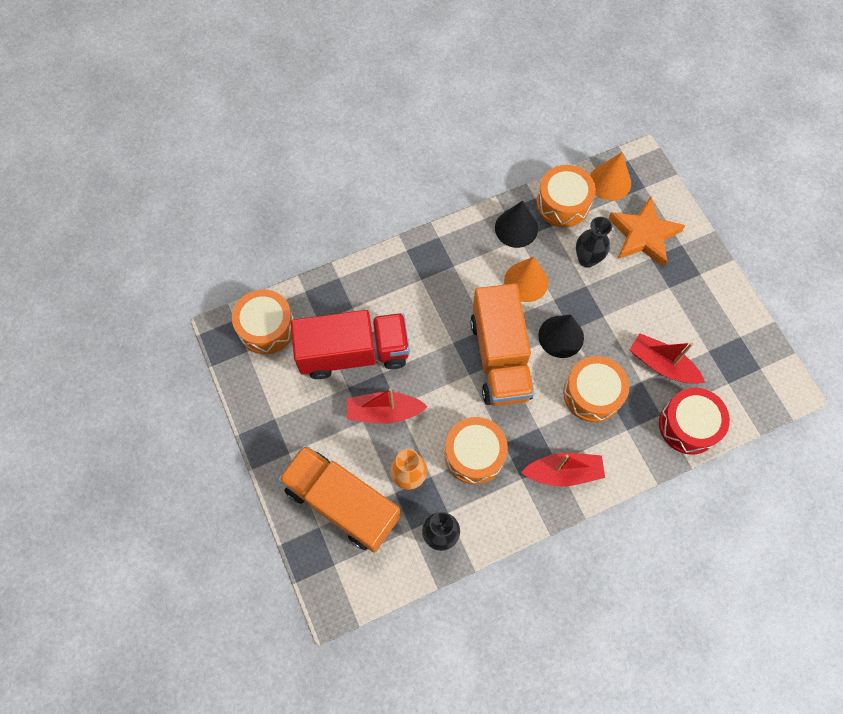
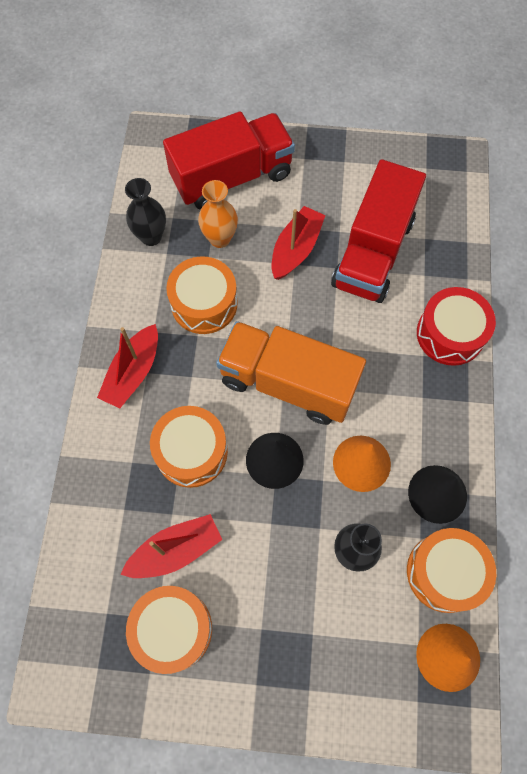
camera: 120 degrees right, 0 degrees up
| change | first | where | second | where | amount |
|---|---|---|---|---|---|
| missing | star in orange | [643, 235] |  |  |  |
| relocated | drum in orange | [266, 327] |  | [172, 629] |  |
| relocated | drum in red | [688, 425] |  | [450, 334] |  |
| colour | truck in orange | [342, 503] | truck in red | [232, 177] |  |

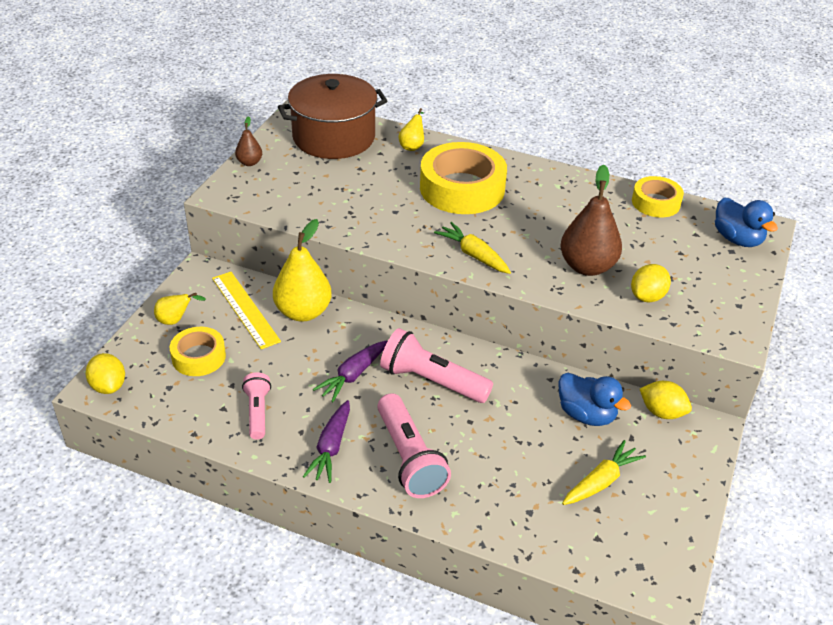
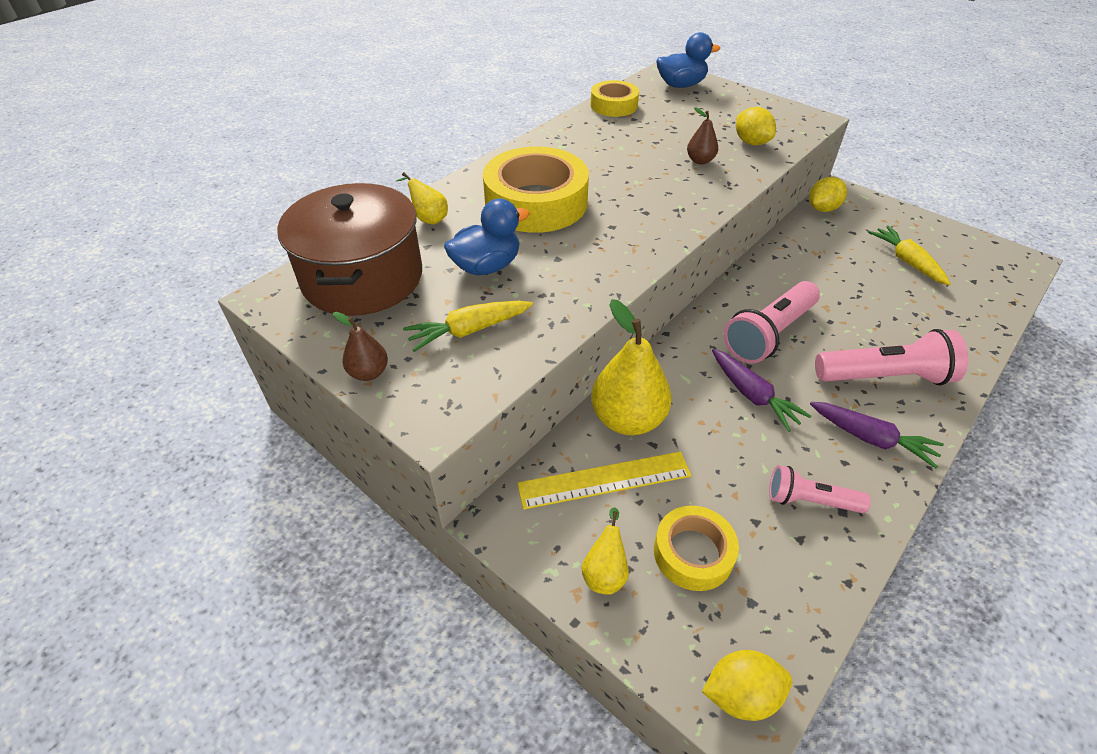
camera: 70 degrees left, 5 degrees up
| change | first | where | second | where | amount |
|---|---|---|---|---|---|
| size | pear in brown | [587, 266] |  | [700, 161] | x0.50 |
| relocated | carrot in yellow | [473, 255] |  | [469, 330] |  |
| relocated | duck in blue | [586, 414] |  | [486, 266] |  |

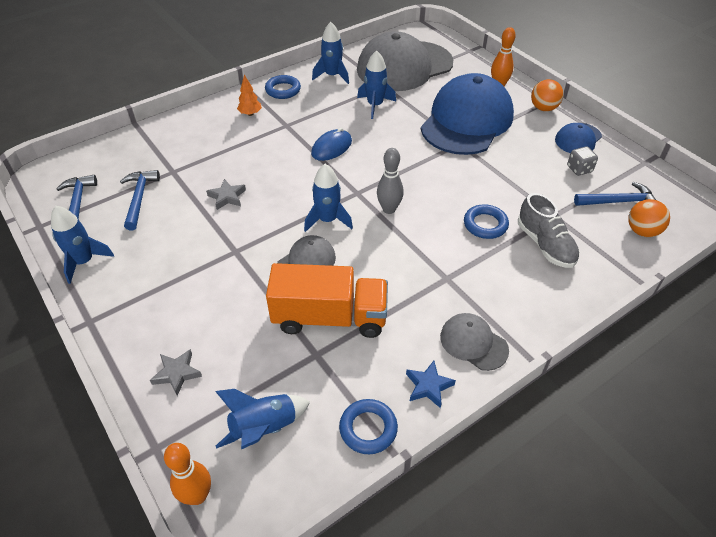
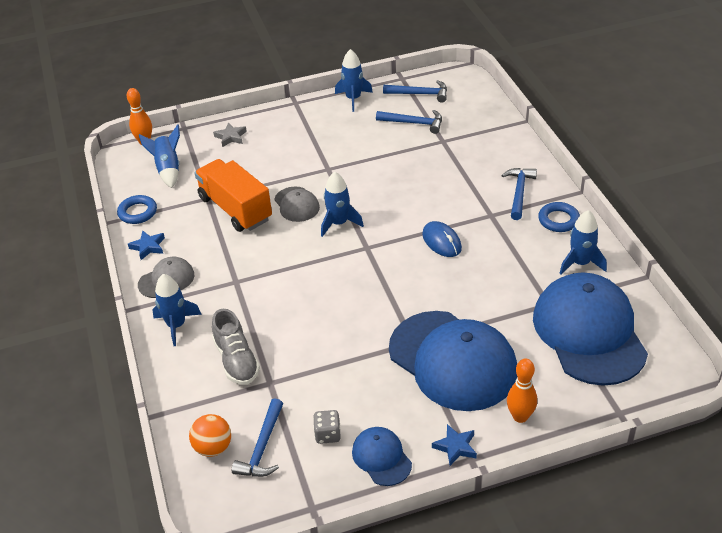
camera: 110 degrees right, 5 degrees down
| change | first | where | second | where | amount |
|---|---|---|---|---|---|
| colour | cap in grey | [404, 66] | cap in blue | [589, 332] |  |
| relocated | rocket in blue | [375, 105] |  | [176, 325] |  |
| exchanged | tree in orange | [250, 114] | hammer in blue | [519, 192] |  |
| exchanged | ball in orange | [543, 108] | star in blue | [455, 447] |  |
| missing | bowling pin in grey | [389, 209] |  |  |  |
| missing | star in grey | [227, 197] |  |  |  |
| spun | shoe in grey | [545, 245] |  | [236, 360] | 105 degrees counterclockwise |
| missing | ring in blue | [485, 224] |  |  |  |
| spun | truck in orange | [330, 317] |  | [235, 209] | 120 degrees clockwise |

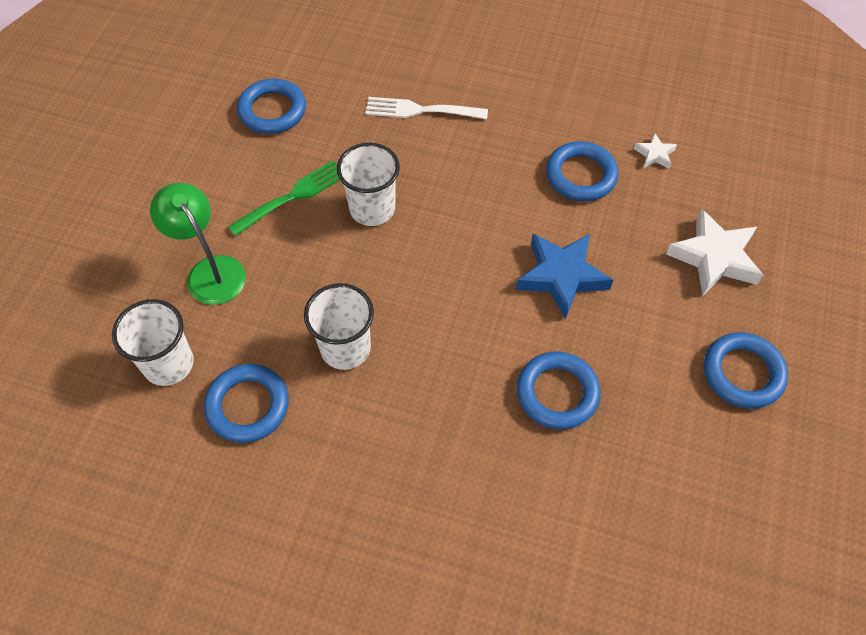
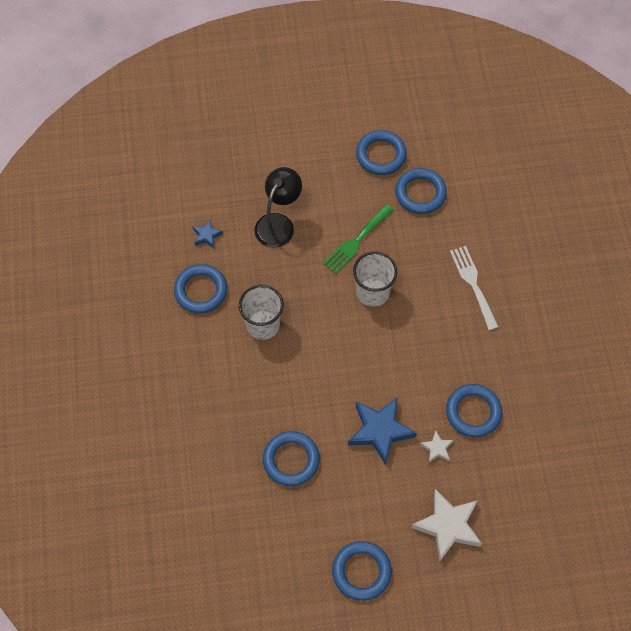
camera: 65 degrees right, 5 degrees up
| change | first | where | second | where | amount |
|---|---|---|---|---|---|
| relocated | star in white | [654, 154] |  | [437, 448] |  |
| spun | fork in green | [292, 197] |  | [357, 241] | 105 degrees clockwise |
| colour | lamp in green | [210, 271] | lamp in black | [278, 223] |  |
| exchanged | cup in white | [168, 364] | star in blue | [207, 235] |  |
| appeared |  |  | ring in blue | [381, 155] |  |

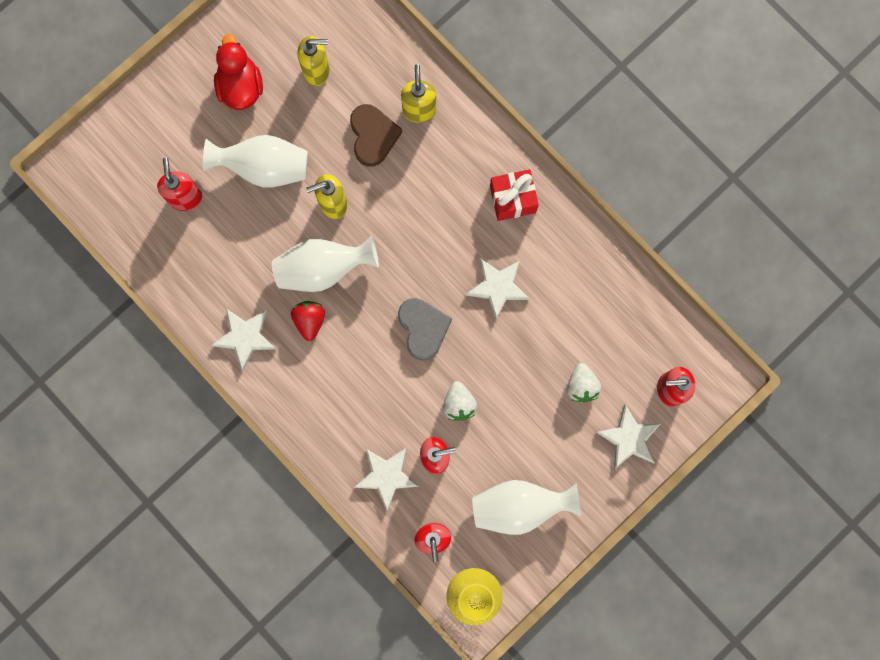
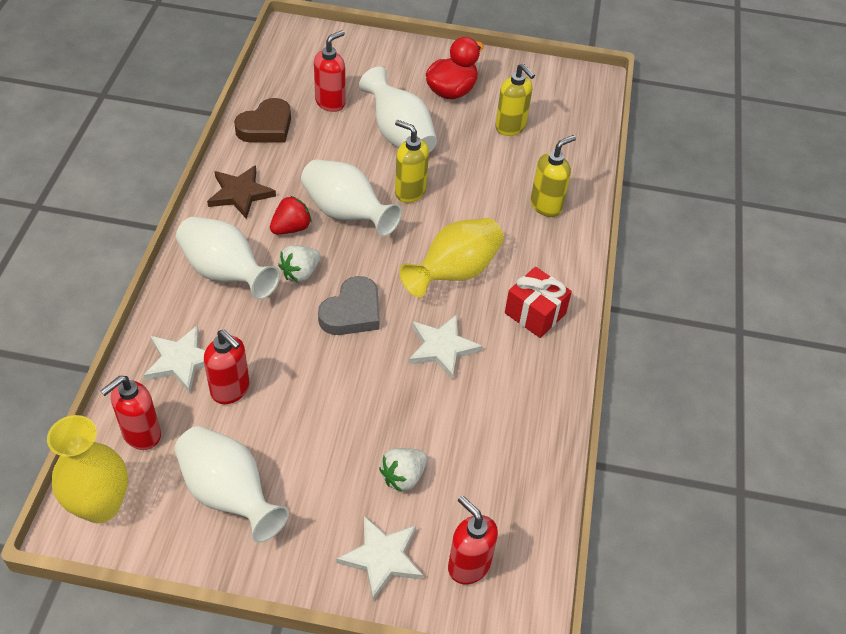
camera: 50 degrees right, 30 degrees down
| change | first | where | second | where | amount |
|---|---|---|---|---|---|
| relocated | heart in brown | [373, 136] |  | [266, 127] |  |
| colour | star in white | [245, 337] | star in brown | [240, 194] |  |
| relocated | strawberry in white | [459, 404] |  | [300, 273] |  |
| appeared |  |  | vase in white | [225, 273] |  |
| appeared |  |  | vase in yellow | [454, 272] |  |

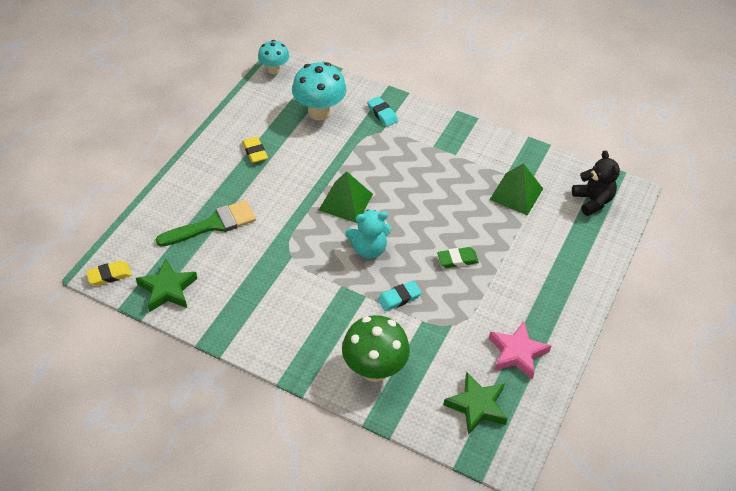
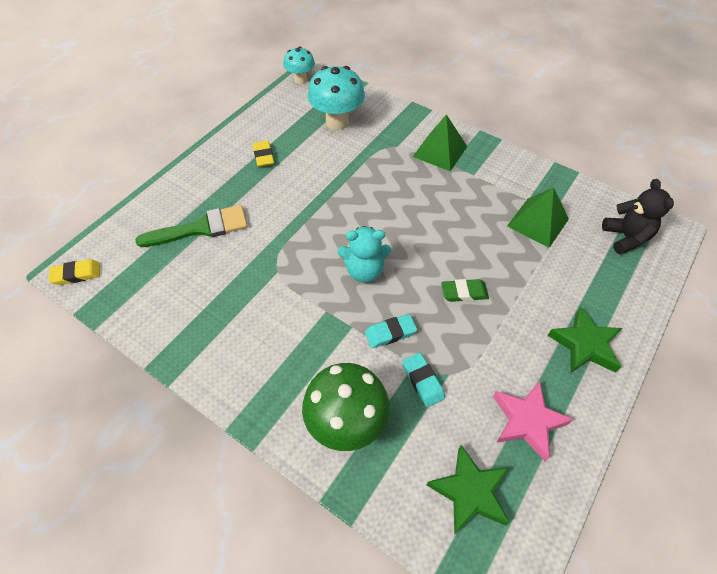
camera: 10 degrees right, 5 degrees up
| change | first | where | second | where | amount |
|---|---|---|---|---|---|
| relocated | eraser in turquoise | [382, 113] |  | [422, 381] |  |
| relocated | pyramid in green | [346, 202] |  | [440, 151] |  |
| relocated | star in green | [167, 289] |  | [585, 345] |  |

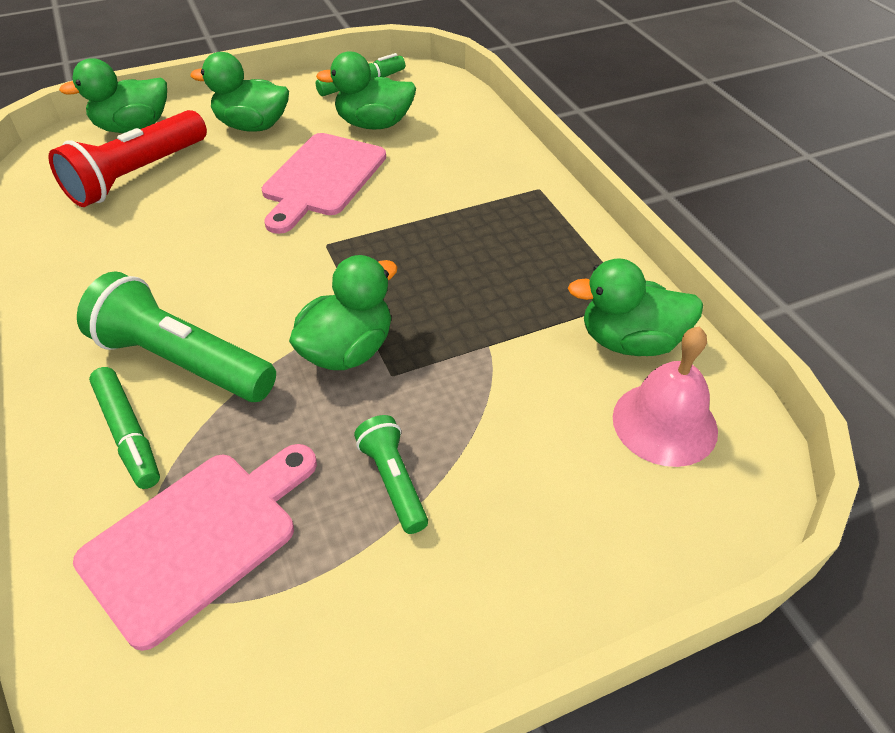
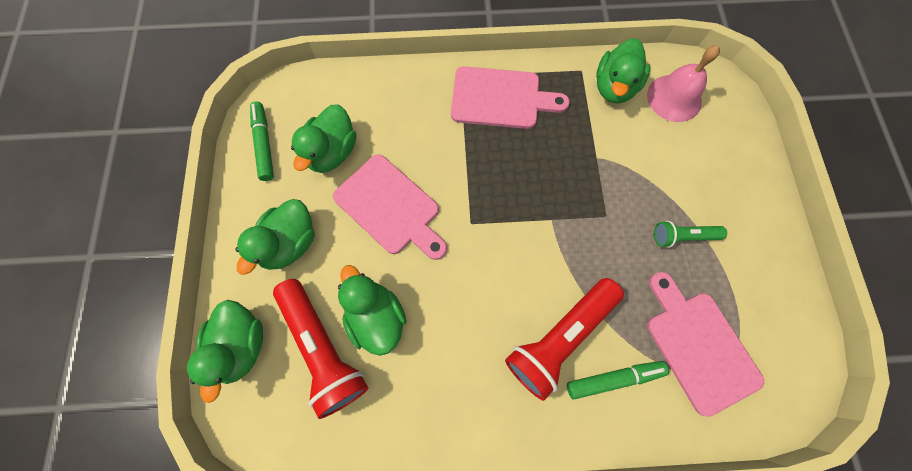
camera: 70 degrees left, 25 degrees up
| change | first | where | second | where | amount |
|---|---|---|---|---|---|
| relocated | duck in green | [347, 350] |  | [376, 317] |  |
| colour | flashlight in green | [182, 361] | flashlight in red | [559, 337] |  |
| appeared |  |  | cutting board in pink | [500, 98] |  |

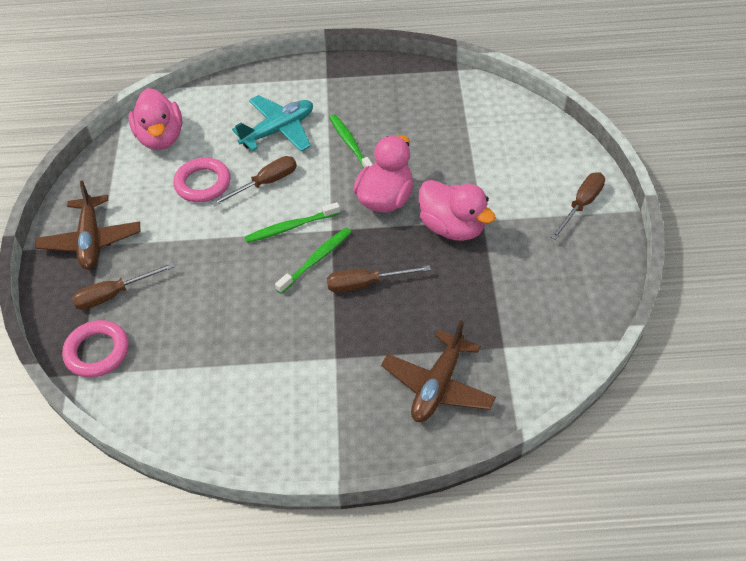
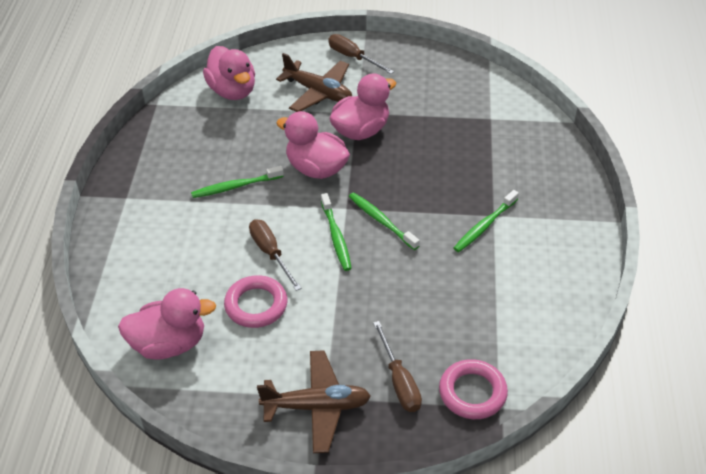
camera: 85 degrees left, 5 degrees down
| change | first | where | second | where | amount |
|---|---|---|---|---|---|
| missing | plane in turquoise | [278, 130] |  |  |  |
| missing | screwdriver in brown | [366, 284] |  |  |  |
| relocated | plane in brown | [438, 385] |  | [318, 92] |  |
| appeared |  |  | duck in pink | [232, 91] |  |
| appeared |  |  | toothbrush in green | [484, 226] |  |

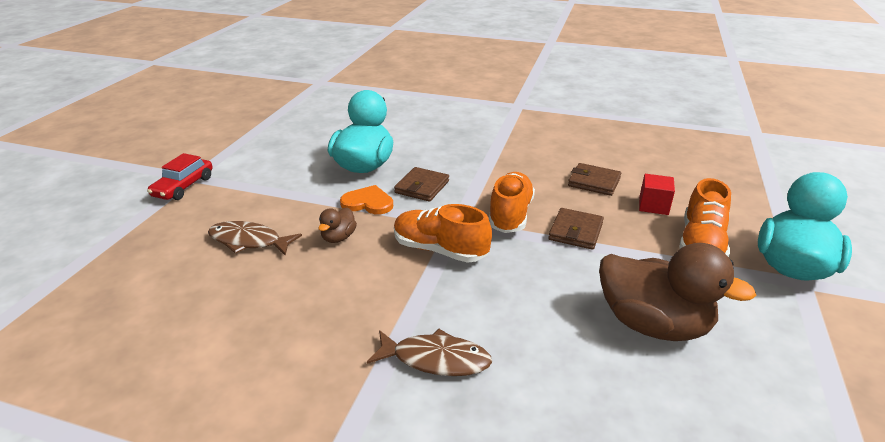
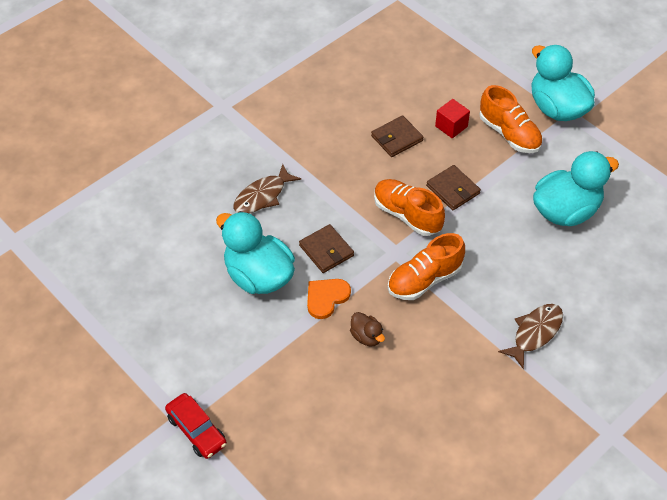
camera: 60 degrees left, 20 degrees up
| change | first | where | second | where | amount |
|---|---|---|---|---|---|
| relocated | fish in brown | [249, 241] |  | [262, 196] |  |
| colour | duck in brown | [653, 324] | duck in turquoise | [566, 211] |  |

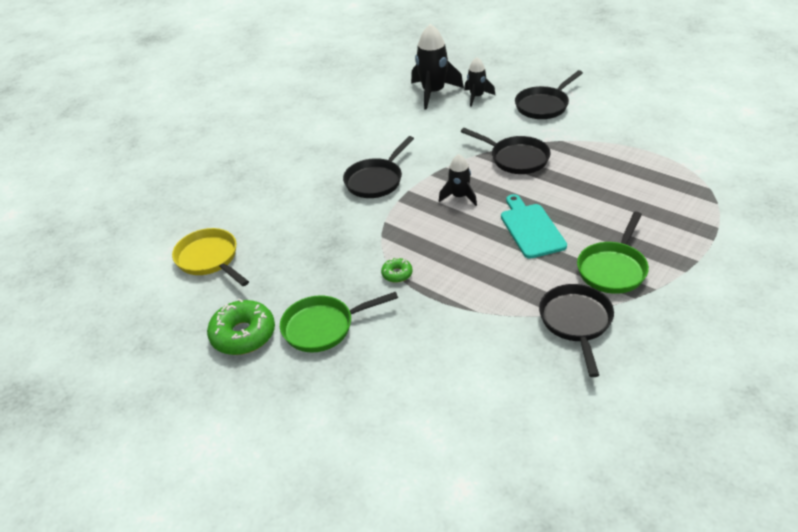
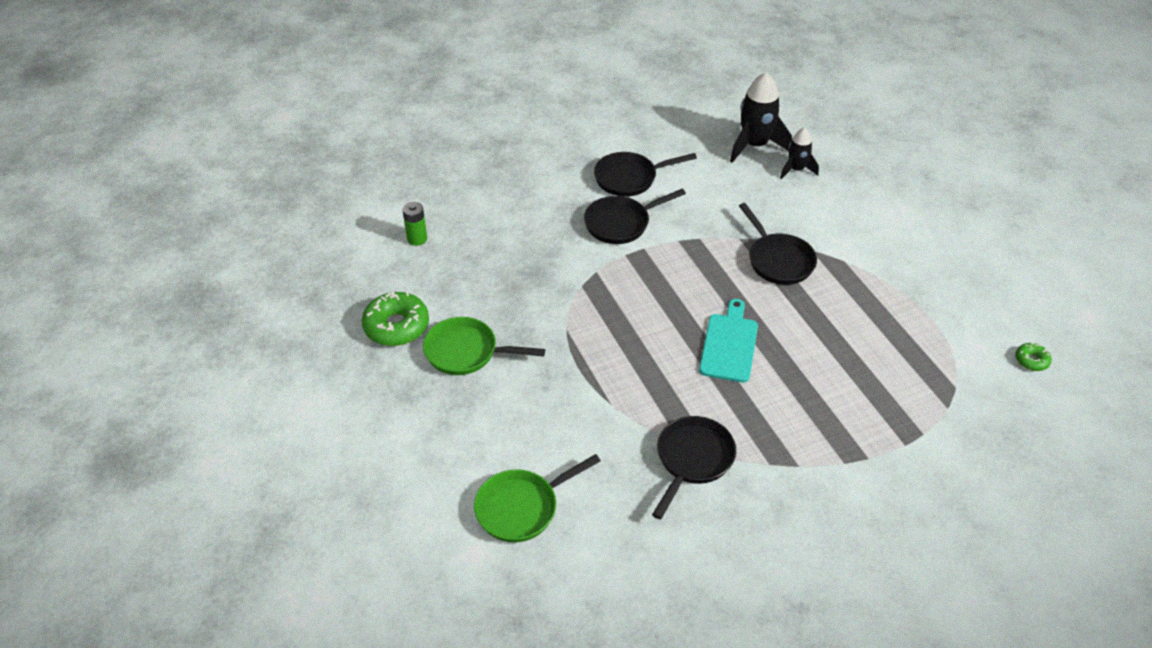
camera: 25 degrees right, 5 degrees up
| change | first | where | second | where | amount |
|---|---|---|---|---|---|
| relocated | pan in black | [544, 105] |  | [630, 178] |  |
| missing | rocket in black | [459, 197] |  |  |  |
| relocated | pan in green | [613, 269] |  | [522, 507] |  |
| exchanged | pan in yellow | [210, 259] | battery in green | [417, 239] |  |
| relocated | donut in green | [397, 274] |  | [1031, 360] |  |

